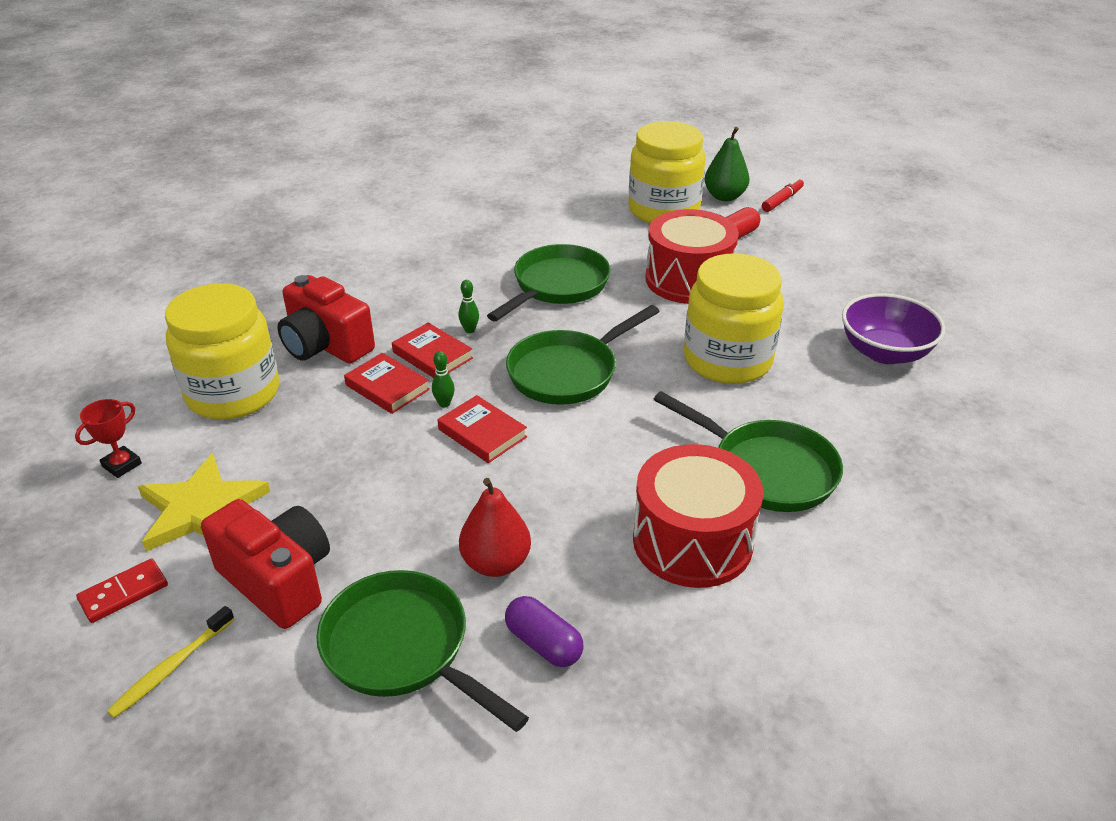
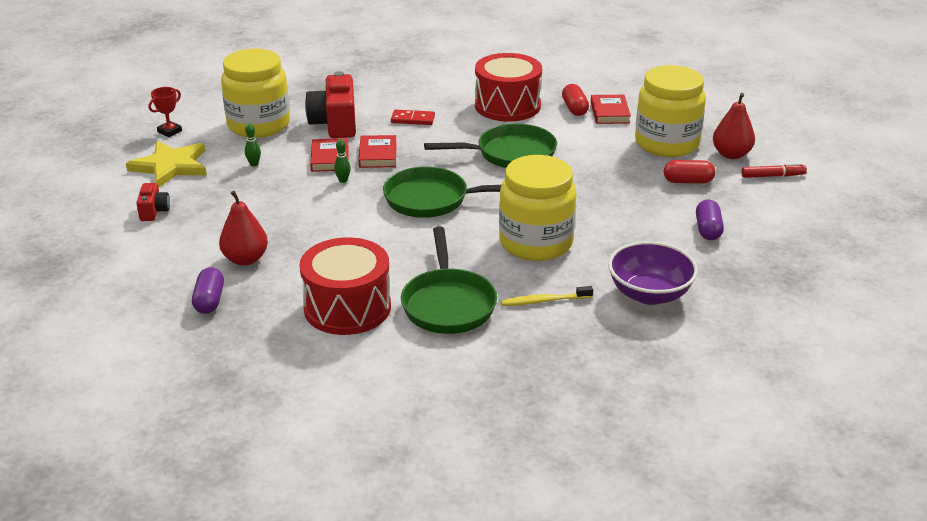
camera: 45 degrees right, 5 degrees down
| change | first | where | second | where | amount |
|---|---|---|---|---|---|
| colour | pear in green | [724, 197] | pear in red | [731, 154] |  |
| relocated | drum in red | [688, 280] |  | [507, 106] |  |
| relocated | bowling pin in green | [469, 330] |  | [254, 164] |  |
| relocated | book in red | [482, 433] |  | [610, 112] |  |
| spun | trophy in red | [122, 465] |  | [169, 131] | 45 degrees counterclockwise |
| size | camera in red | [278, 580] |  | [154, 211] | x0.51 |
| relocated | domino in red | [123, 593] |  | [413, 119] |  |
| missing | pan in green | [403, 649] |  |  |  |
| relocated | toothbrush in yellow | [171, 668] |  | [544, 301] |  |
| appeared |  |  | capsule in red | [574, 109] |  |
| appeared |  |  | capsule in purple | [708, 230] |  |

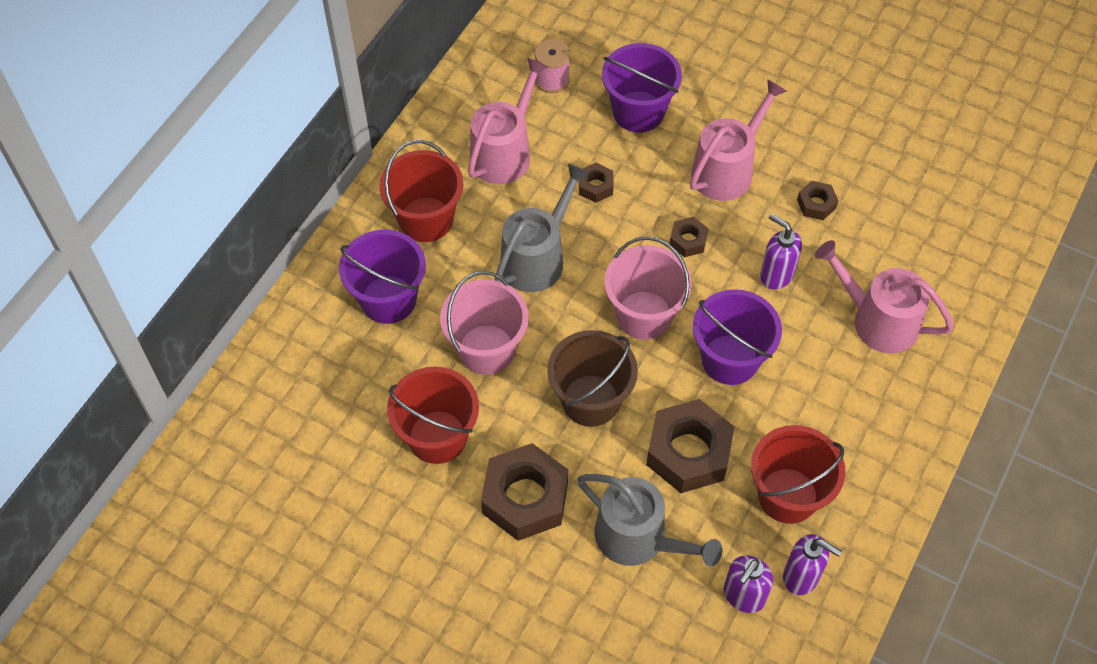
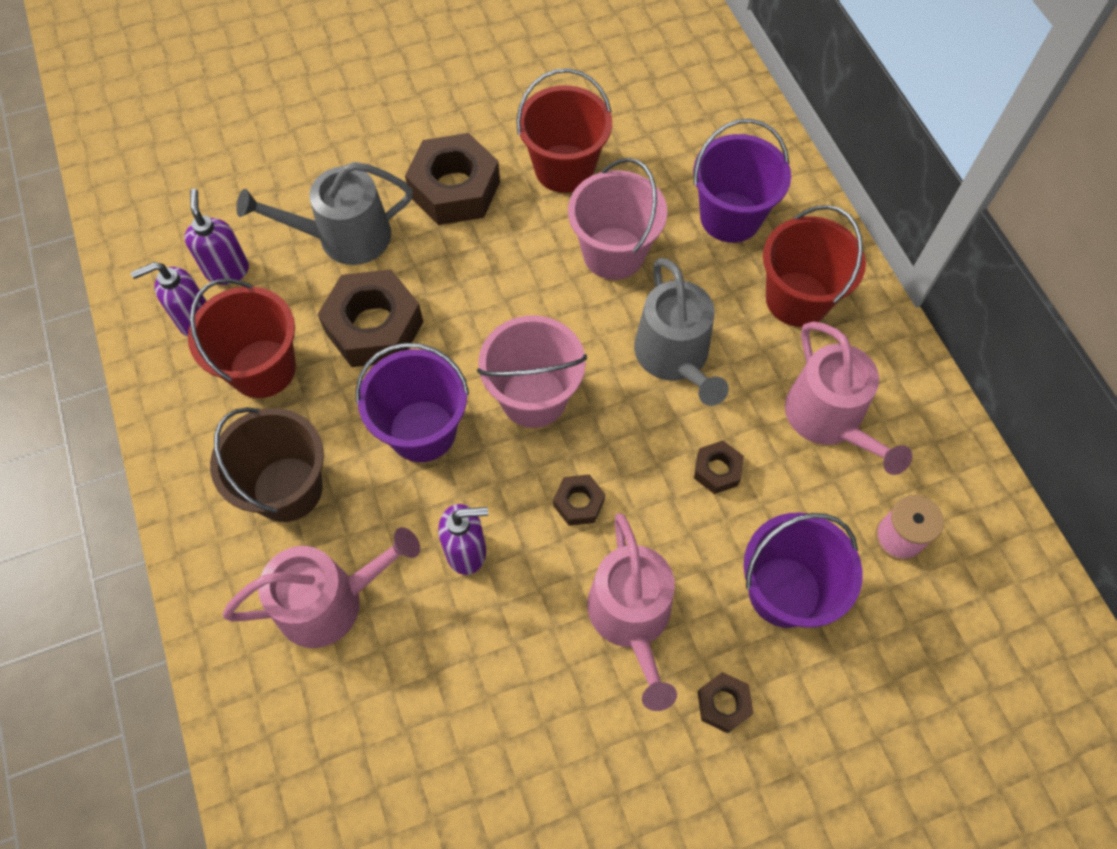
camera: 130 degrees right, 5 degrees up
| change | first | where | second | where | amount |
|---|---|---|---|---|---|
| relocated | nut in brown | [816, 204] |  | [723, 704] |  |
| relocated | bucket in brown | [590, 400] |  | [287, 489] |  |

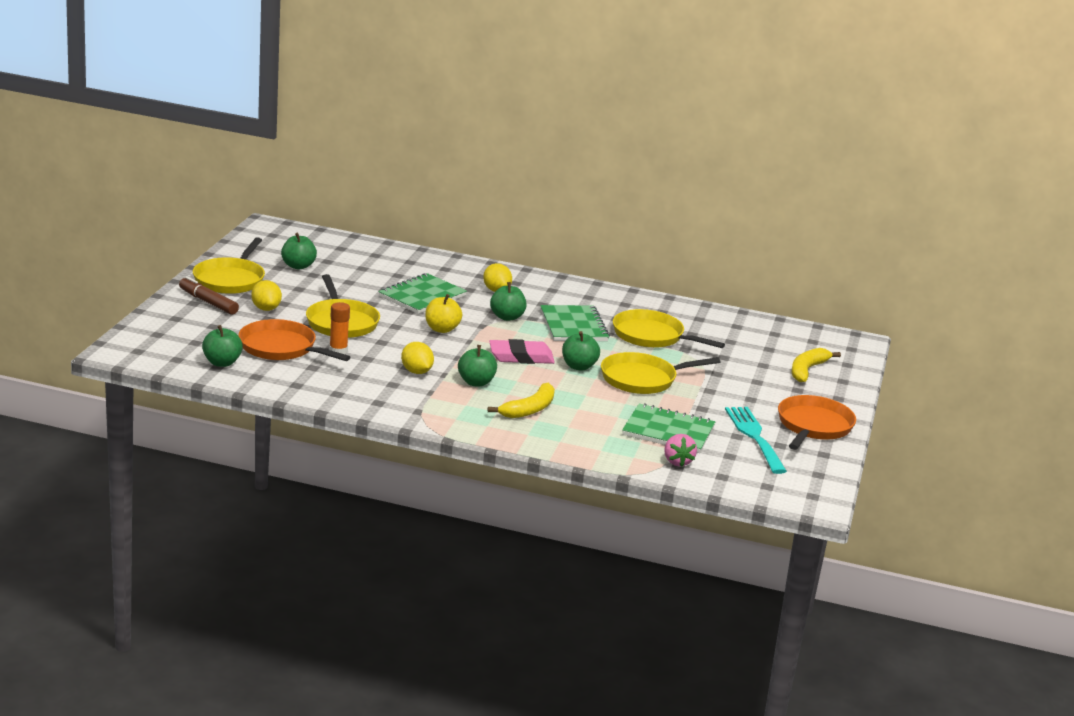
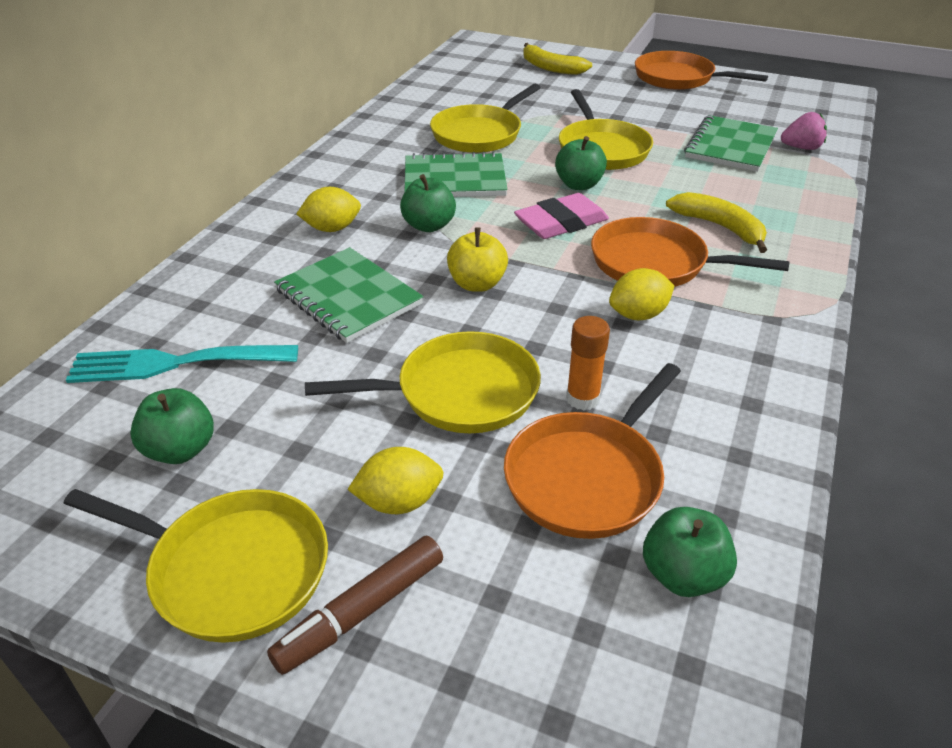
camera: 80 degrees left, 15 degrees up
| change | first | where | second | where | amount |
|---|---|---|---|---|---|
| spun | eraser in pink | [521, 357] |  | [561, 223] | 60 degrees clockwise |
| exchanged | apple in green | [476, 382] | pan in orange | [655, 263] |  |
| relocated | fork in turquoise | [754, 436] |  | [174, 363] |  |

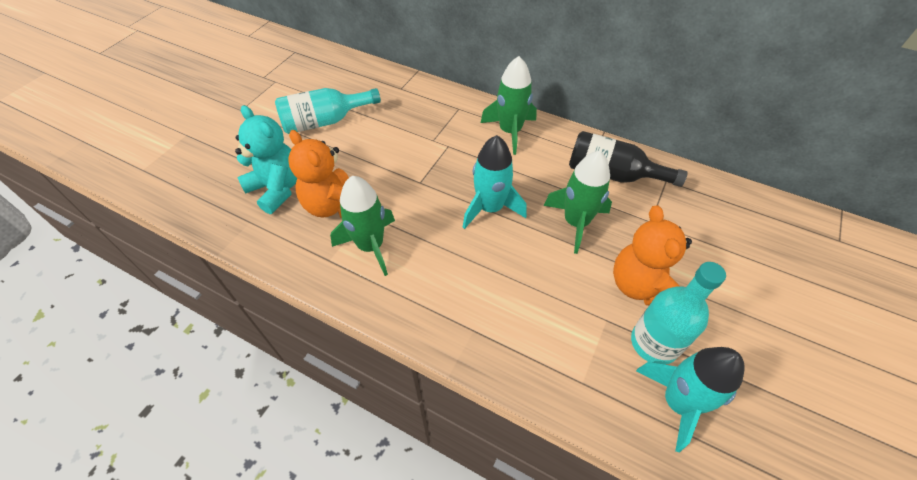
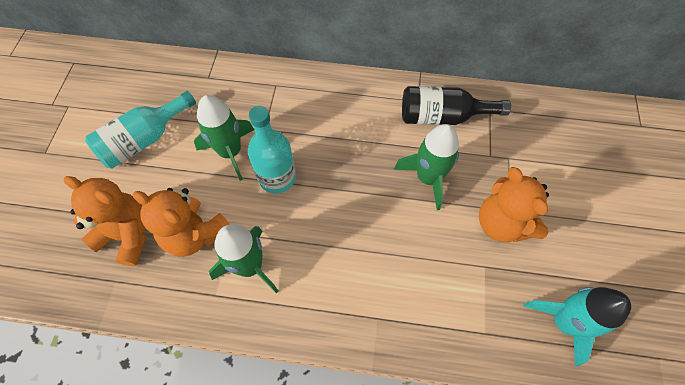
camera: 20 degrees left, 10 degrees up
| change | first | where | second | where | amount |
|---|---|---|---|---|---|
| relocated | rocket in green | [510, 131] |  | [230, 152] |  |
| colour | teddy bear in turquoise | [277, 189] | teddy bear in orange | [128, 234] |  |
| missing | rocket in turquoise | [490, 208] |  |  |  |
| relocated | bottle in turquoise | [654, 343] |  | [277, 177] |  |

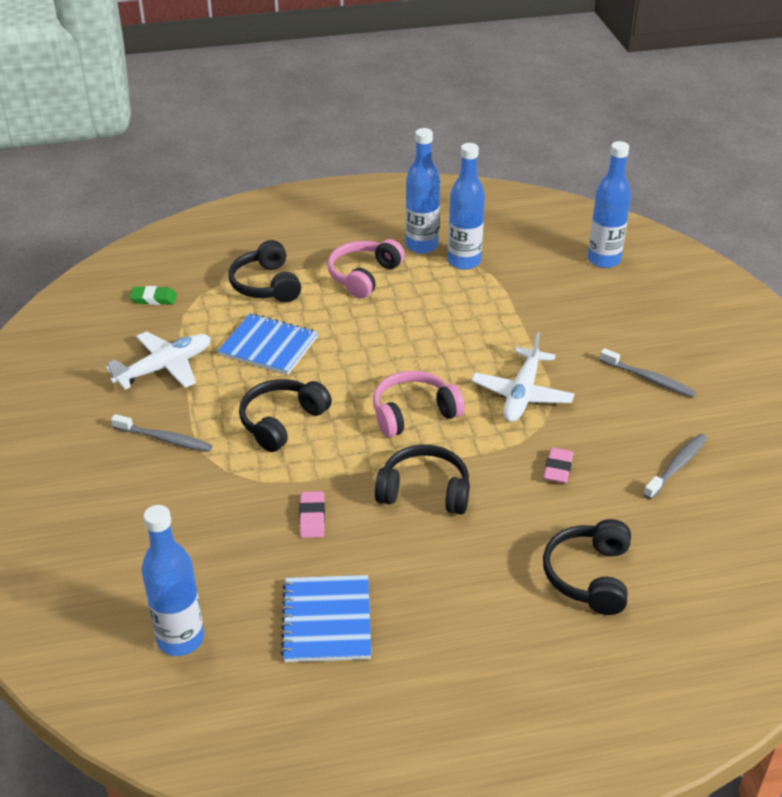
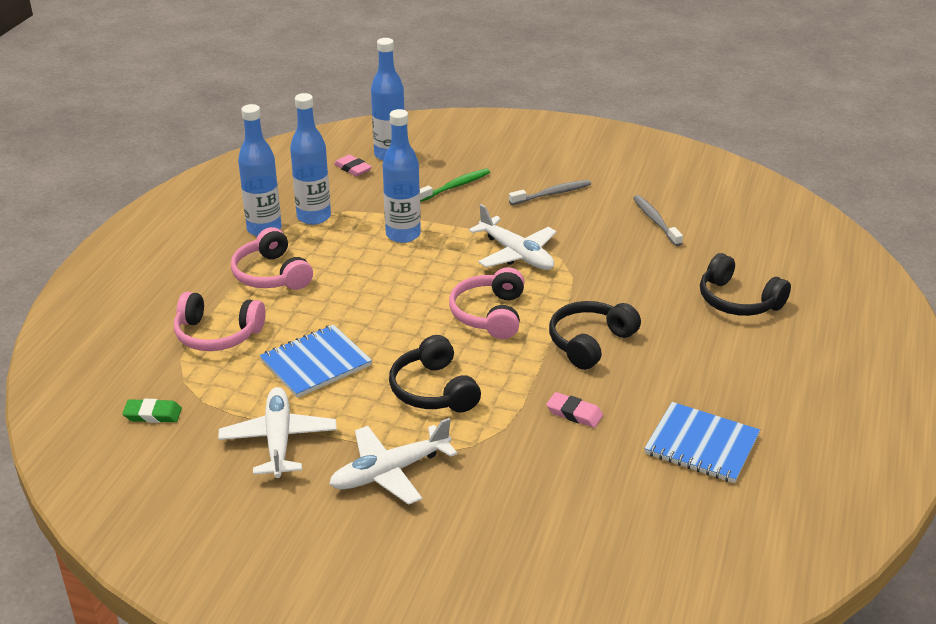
camera: 60 degrees left, 5 degrees down
| change | first | where | second | where | amount |
|---|---|---|---|---|---|
| colour | headphones in black | [266, 285] | headphones in pink | [217, 335] |  |
| spun | eraser in green | [153, 299] |  | [153, 414] | 60 degrees clockwise |
| exchanged | toothbrush in grey | [164, 439] | plane in white | [390, 472] |  |
| relocated | eraser in pink | [558, 468] |  | [353, 168] |  |
| relocated | bottle in blue | [180, 639] |  | [403, 235] |  |
| appeared |  |  | toothbrush in green | [455, 186] |  |

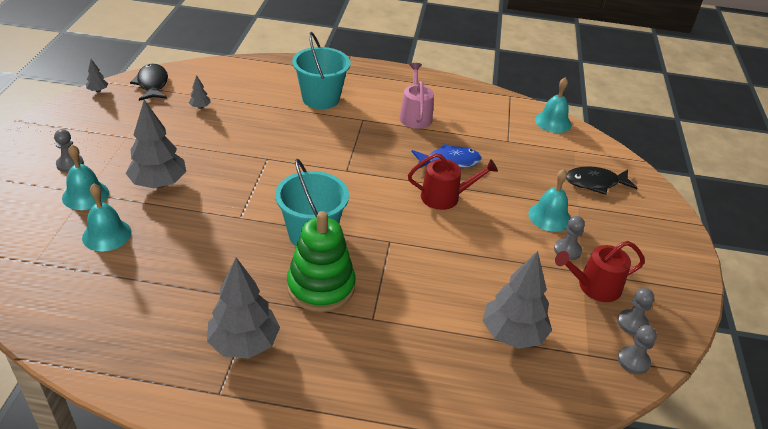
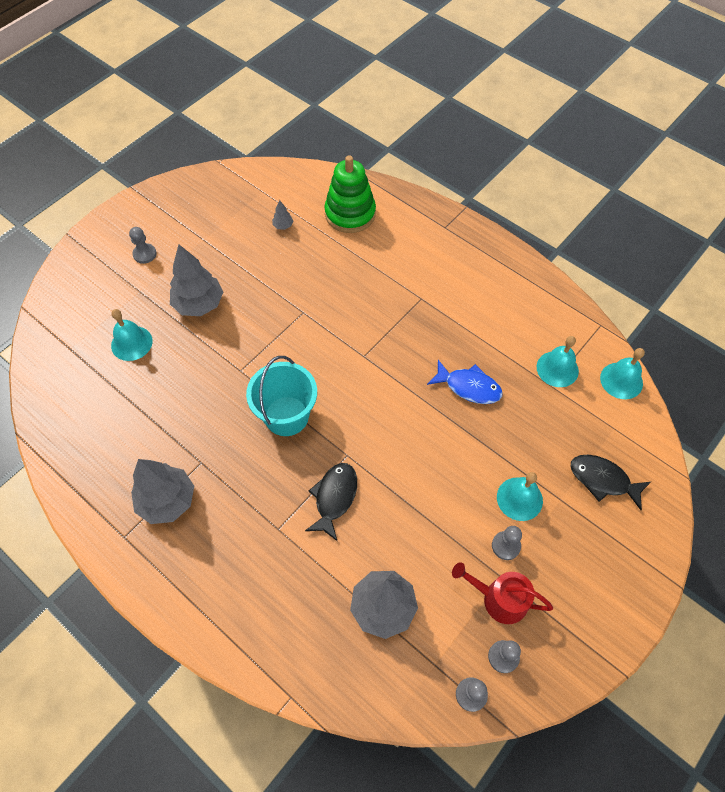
camera: 35 degrees right, 20 degrees up
| change | first | where | second | where | amount |
|---|---|---|---|---|---|
| missing | bucket in turquoise | [321, 98] |  |  |  |
| missing | tree in grey | [98, 90] |  |  |  |
| missing | watering can in pink | [415, 116] |  |  |  |
| relocated | fish in black | [152, 84] |  | [334, 498] |  |
| relocated | bell in turquoise | [85, 195] |  | [557, 369] |  |
| missing | watering can in red | [445, 197] |  |  |  |
| relocated | stacking toy in green | [321, 287] |  | [350, 214] |  |

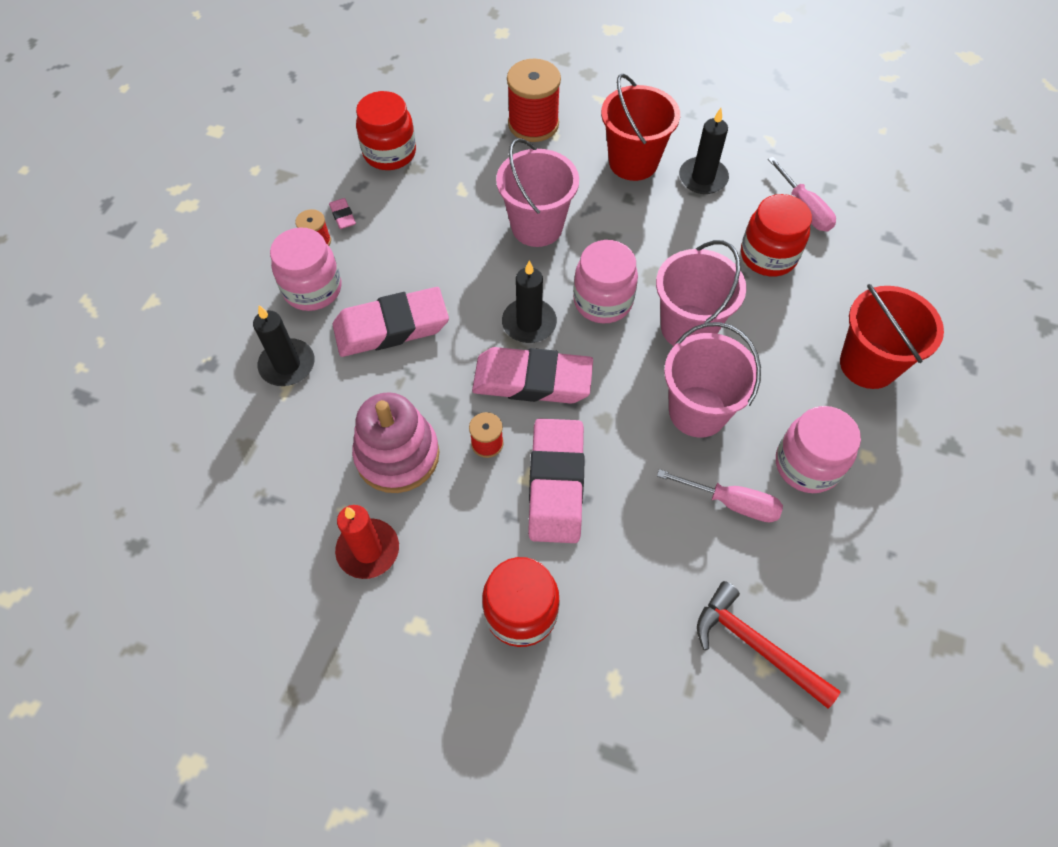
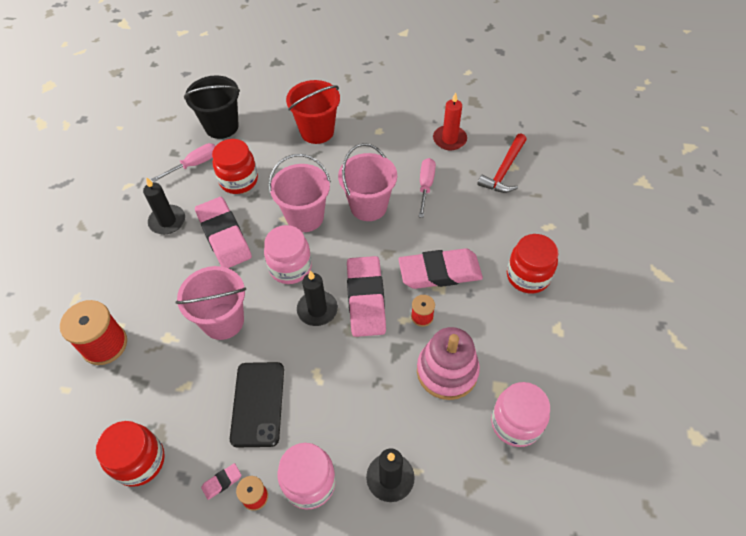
camera: 100 degrees left, 5 degrees down
| change | first | where | second | where | amount |
|---|---|---|---|---|---|
| missing | bucket in red | [633, 162] |  |  |  |
| relocated | eraser in pink | [391, 327] |  | [224, 236] |  |
| relocated | jar in pink | [807, 465] |  | [515, 423] |  |
| relocated | candle in red | [368, 550] |  | [449, 139] |  |
| appeared |  |  | bucket in black | [221, 126] |  |
| appeared |  |  | phone in black | [258, 404] |  |

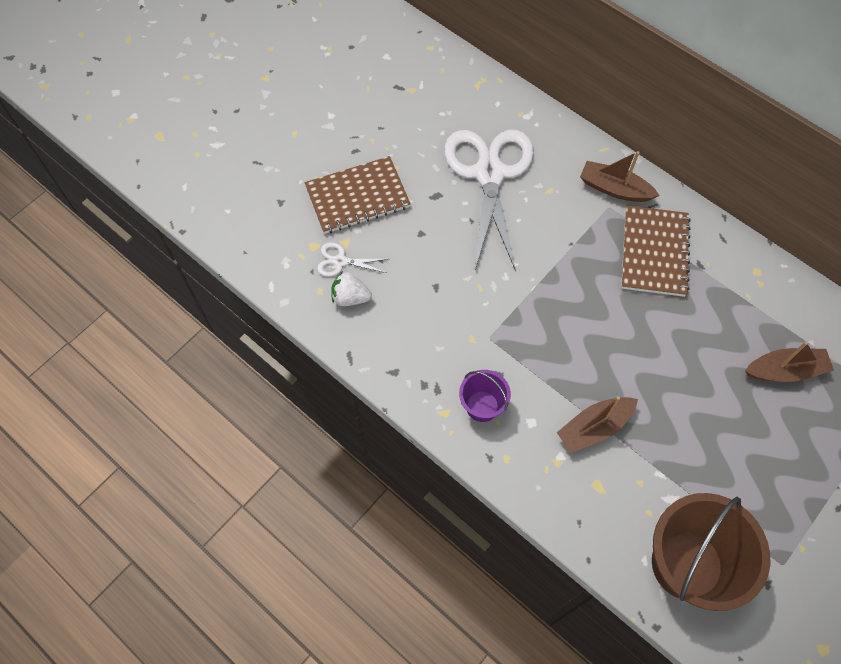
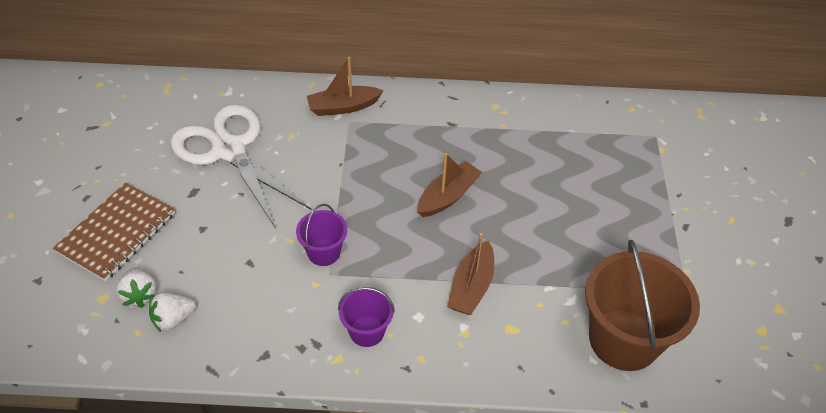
camera: 40 degrees left, 15 degrees down
| change | first | where | second | where | amount |
|---|---|---|---|---|---|
| missing | notebook in brown | [654, 252] |  |  |  |
| exchanged | scissors in white | [340, 261] | strawberry in white | [140, 295] |  |
| relocated | boat in brown | [785, 370] |  | [448, 196] |  |
| appeared |  |  | bucket in purple | [324, 252] |  |

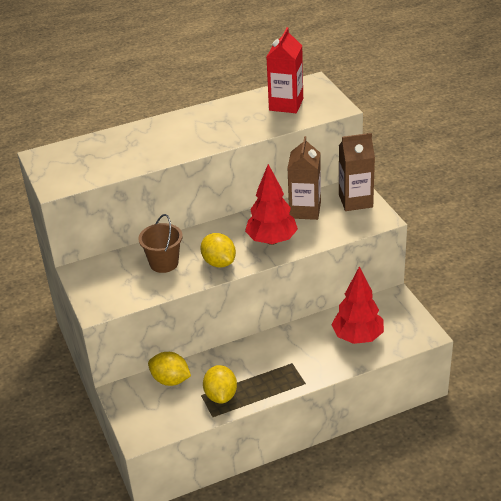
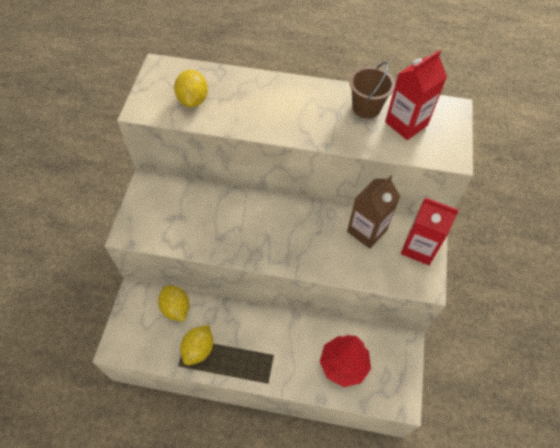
camera: 30 degrees right, 20 degrees up
| change | first | where | second | where | amount |
|---|---|---|---|---|---|
| colour | carton in brown | [355, 201] | carton in red | [419, 248] |  |
| missing | tree in red | [272, 240] |  |  |  |
| relocated | bucket in brown | [164, 263] |  | [366, 107] |  |
| relocated | lemon in yellow | [219, 262] |  | [193, 100] |  |

